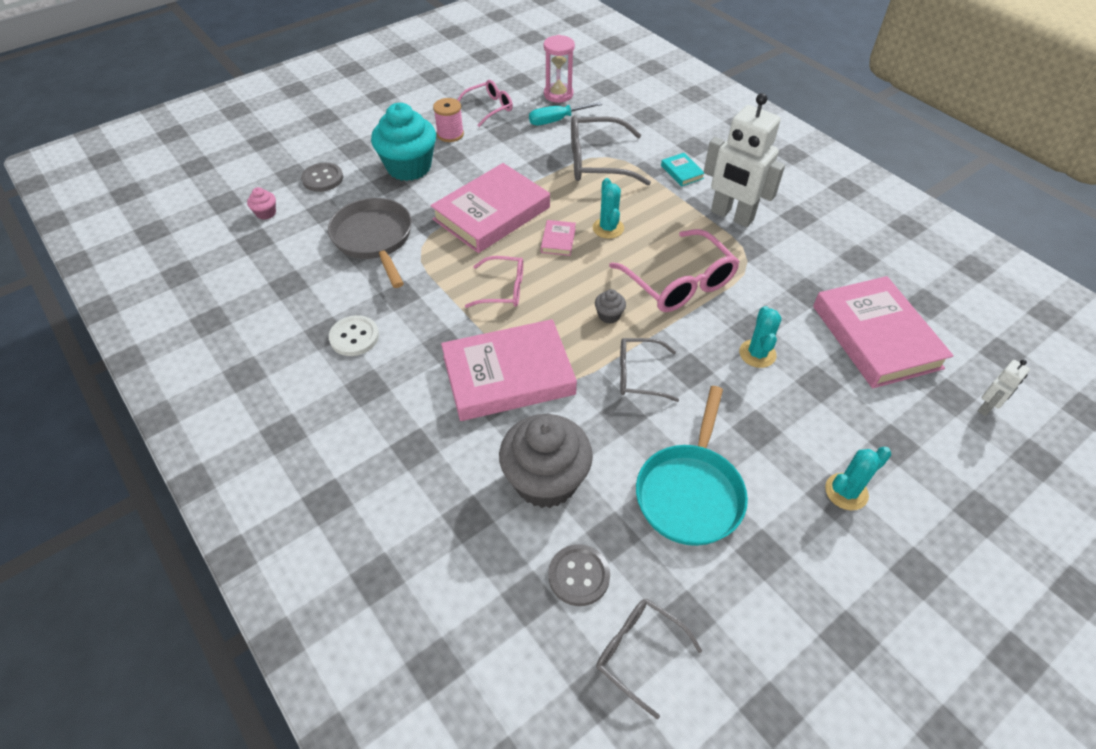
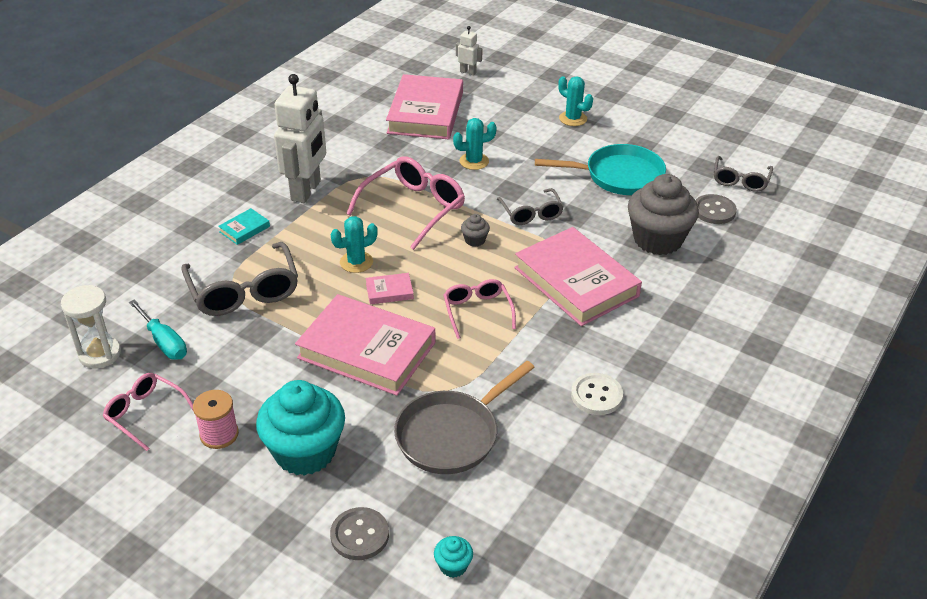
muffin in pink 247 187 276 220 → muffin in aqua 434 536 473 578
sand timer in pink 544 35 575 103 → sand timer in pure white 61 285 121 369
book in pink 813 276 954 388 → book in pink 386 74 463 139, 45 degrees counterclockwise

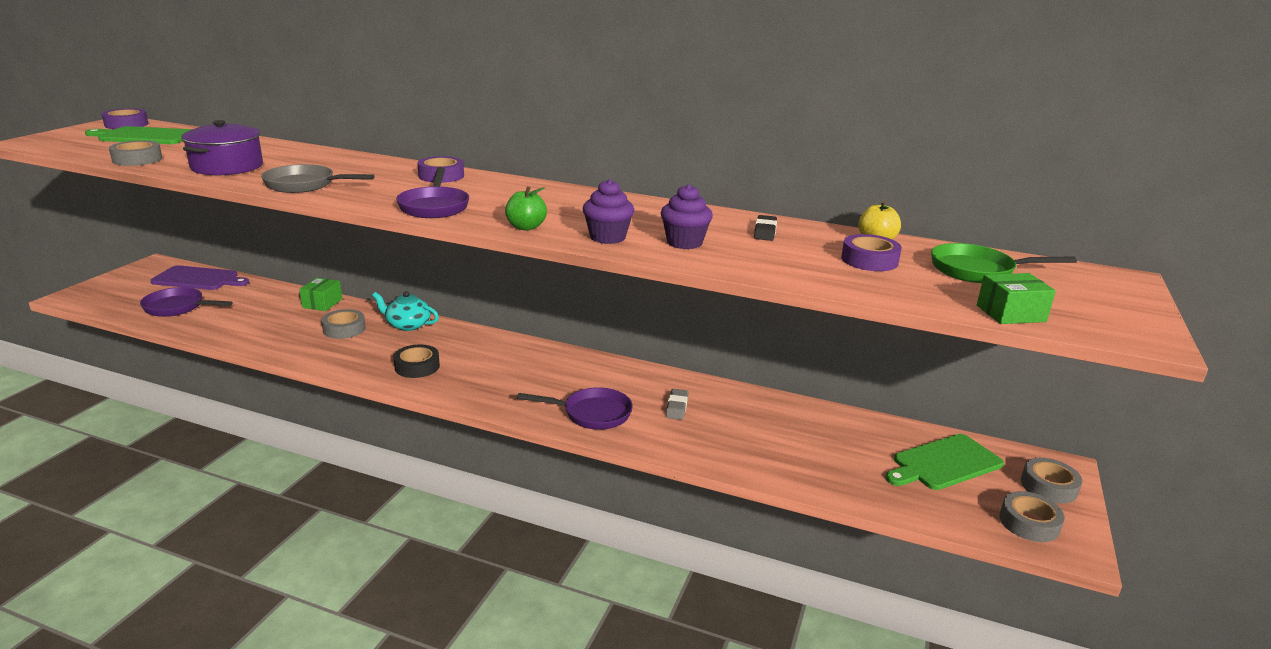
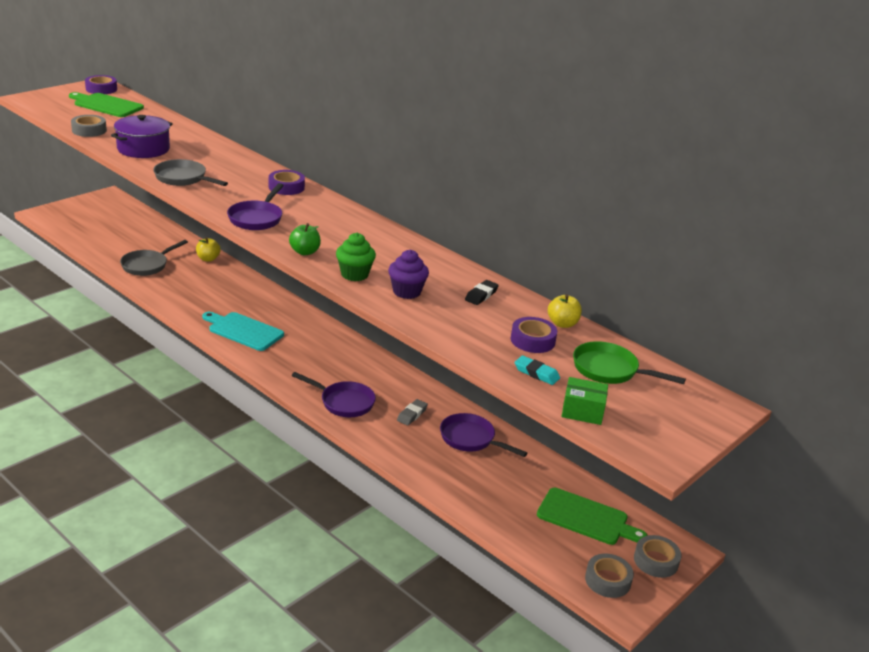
frying pan in violet 140 287 233 317 → frying pan in violet 440 413 527 457, moved
bread board in violet 150 265 249 290 → -
box in green 299 278 342 311 → toy apple in golden 196 237 221 262
sticky tape in ash-grey 321 309 365 339 → -
teapot in aqua 372 291 439 331 → -
sticky tape in black 394 345 440 378 → bread board in aqua 202 312 284 351
muffin in violet 583 179 634 244 → muffin in green 336 233 376 281
bread board in green 885 434 1004 490 → bread board in green 537 488 648 545, 150 degrees counterclockwise
- → frying pan in ash-grey 120 240 188 276
- → pencil eraser in aqua 514 355 560 385

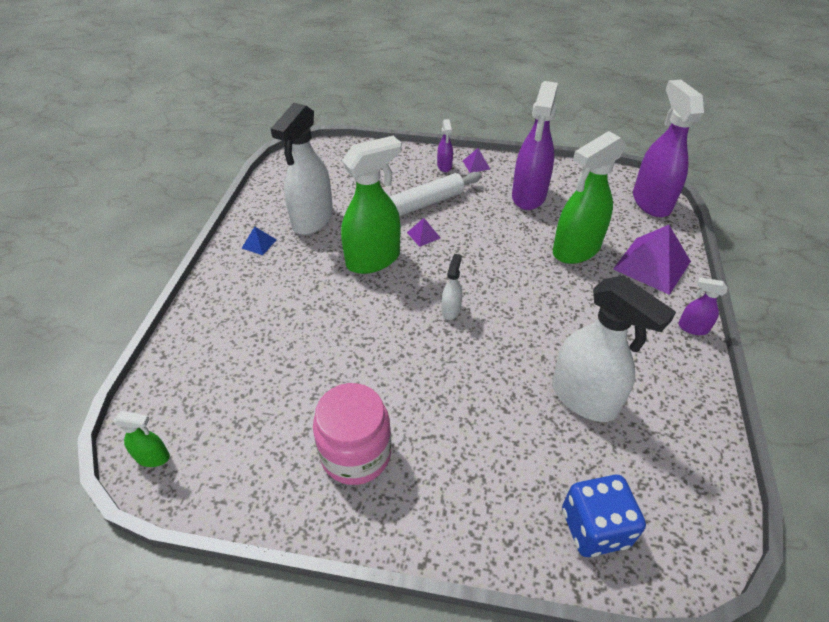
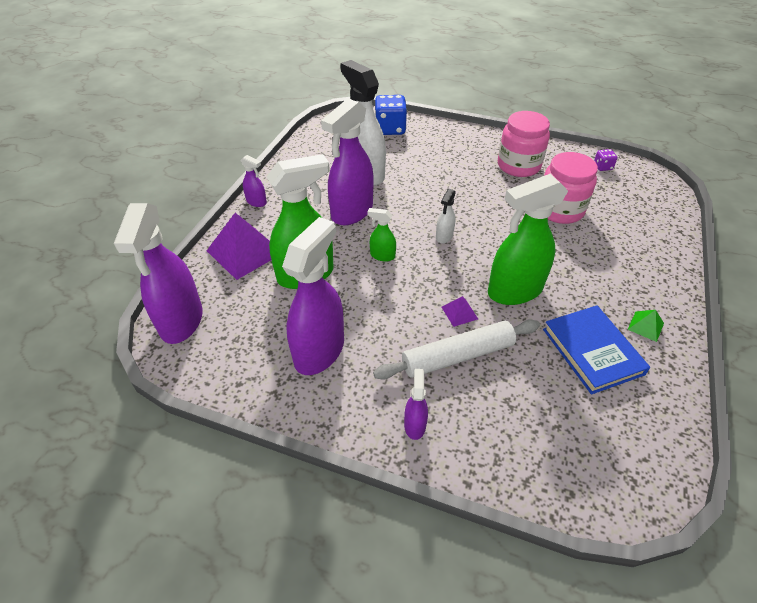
sprayer in green 113 411 170 467 → sprayer in green 367 208 396 262, moved
pyramid shape in cobalt 241 226 277 255 → pyramid shape in green 627 310 664 342
sprayer in pure white 271 103 333 235 → book in cobalt 543 305 650 395
pyramid shape in violet 463 148 490 173 → -
- → sprayer in violet 321 98 374 225
- → jar in pink 544 152 598 224
- → game die in violet 594 149 618 171

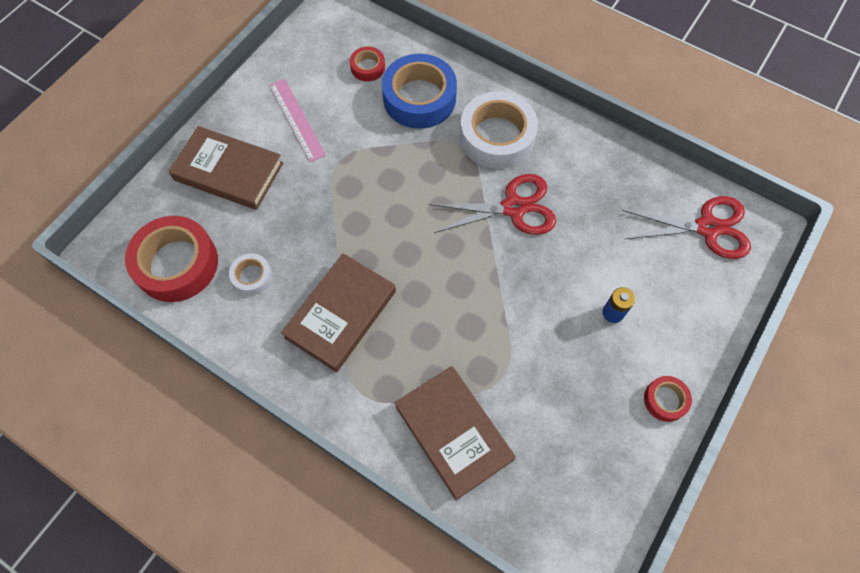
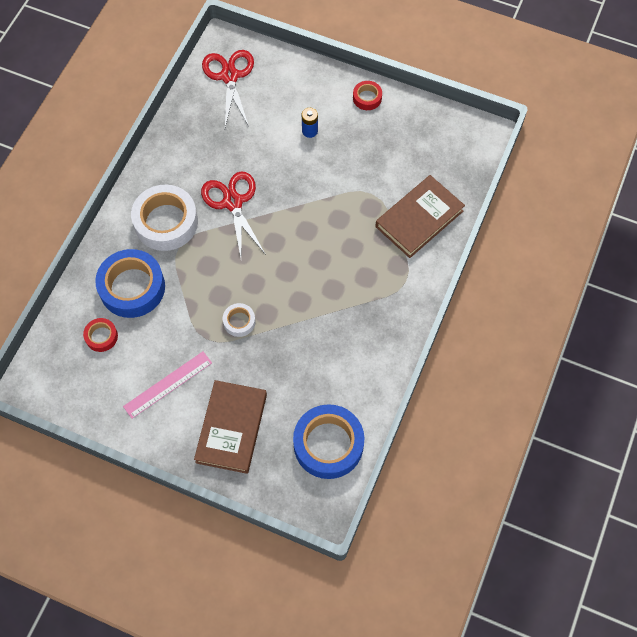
sticky tape in scarlet 125 216 218 302 → sticky tape in cobalt 293 404 364 479
sticky tape in pure white 229 253 272 295 → sticky tape in pure white 223 303 255 337, moved
book in brown 281 253 396 372 → -

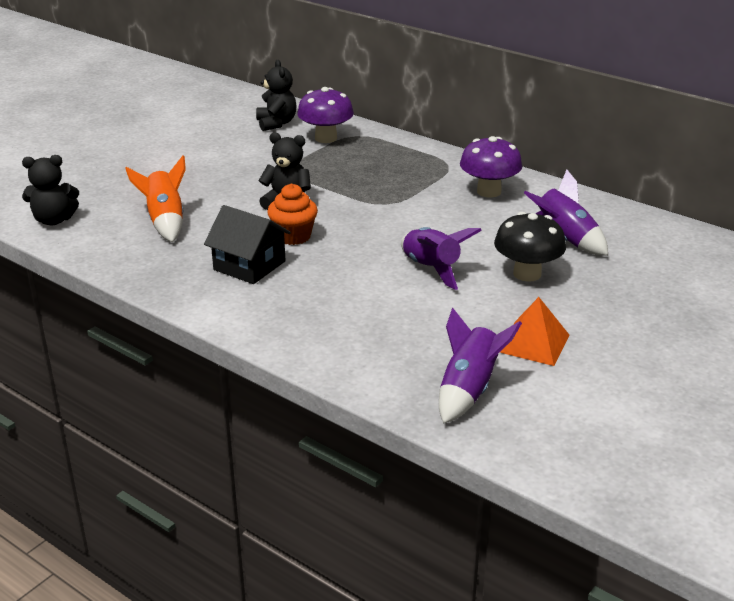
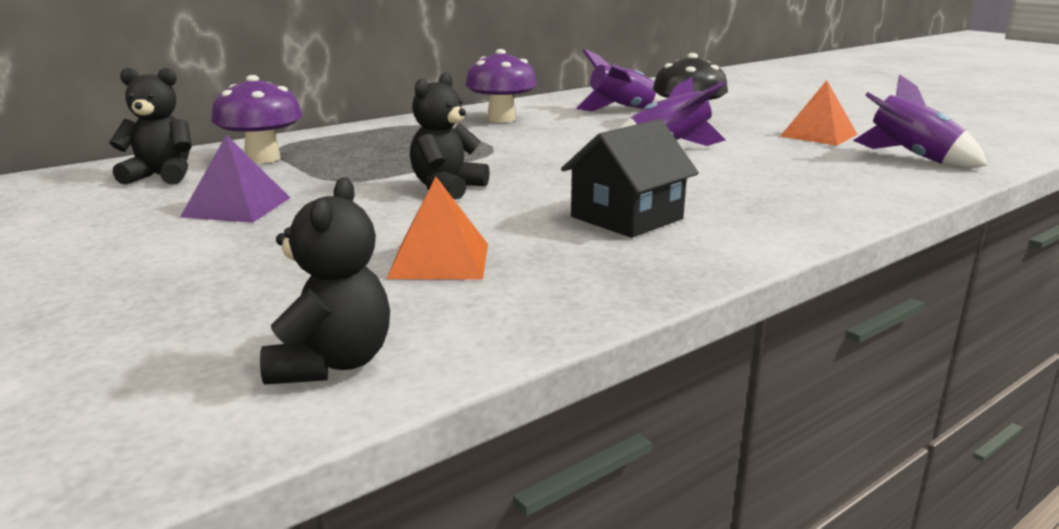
spaceship in orange-coloured 125 156 186 242 → pyramid shape in orange-coloured 387 177 488 280
muffin in orange-coloured 267 184 318 245 → -
- → pyramid shape in violet 180 135 290 223

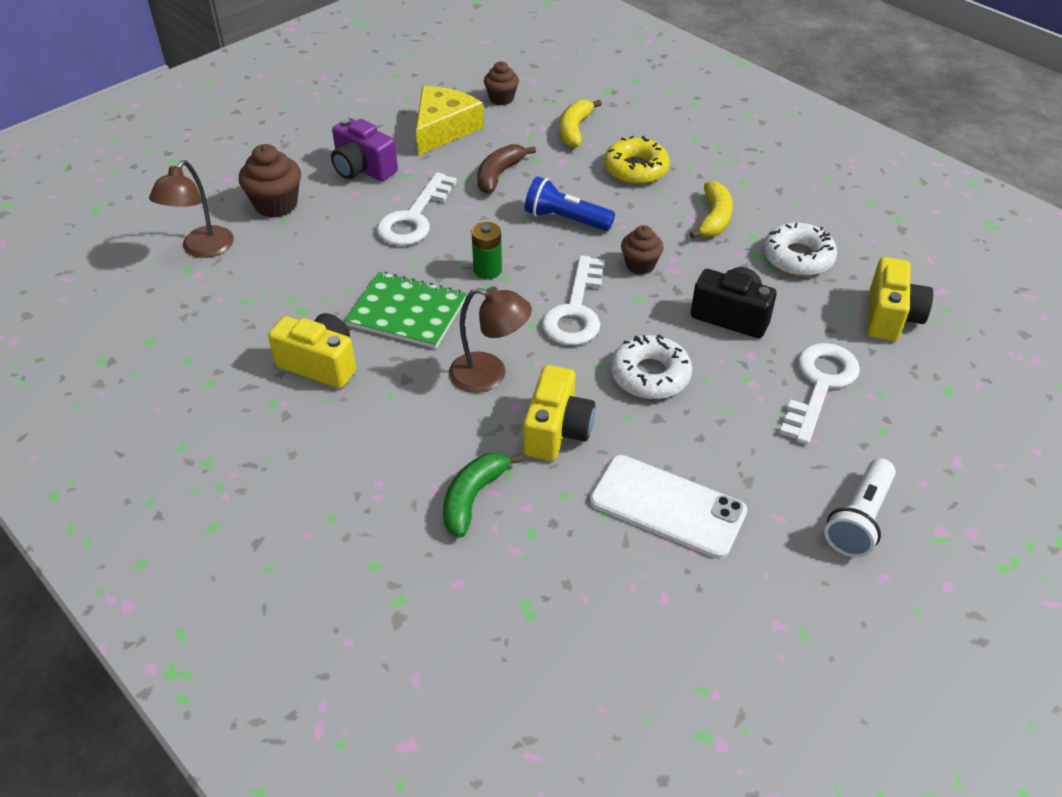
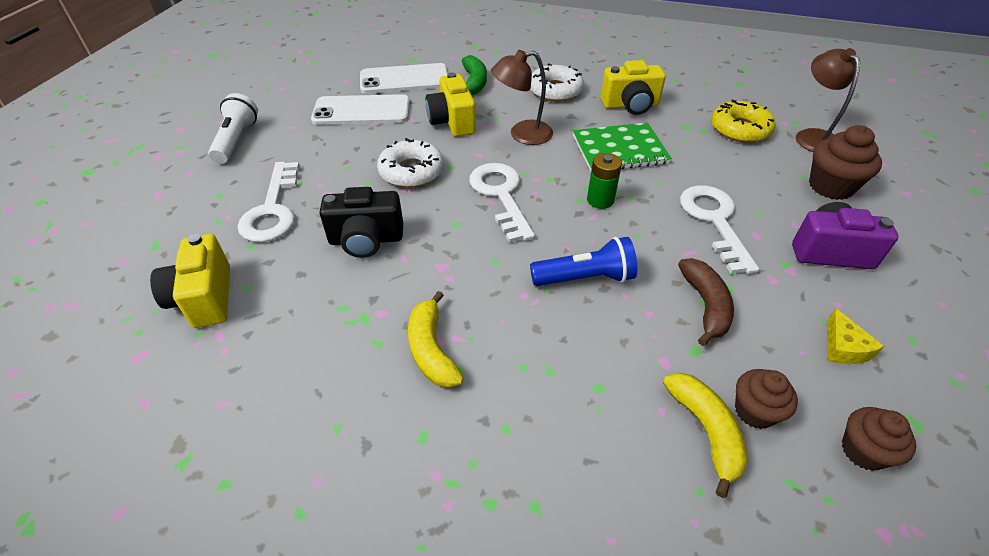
cheese wedge in golden 416 86 484 156 → cheese wedge in golden 827 308 884 364, x0.49
doughnut in golden 604 136 670 184 → doughnut in golden 711 100 776 143, moved
muffin in brown 621 225 664 275 → muffin in brown 735 369 798 429, moved
doughnut in pure white 763 222 837 276 → doughnut in pure white 530 63 584 102, moved
- → phone in pure white 360 63 448 94

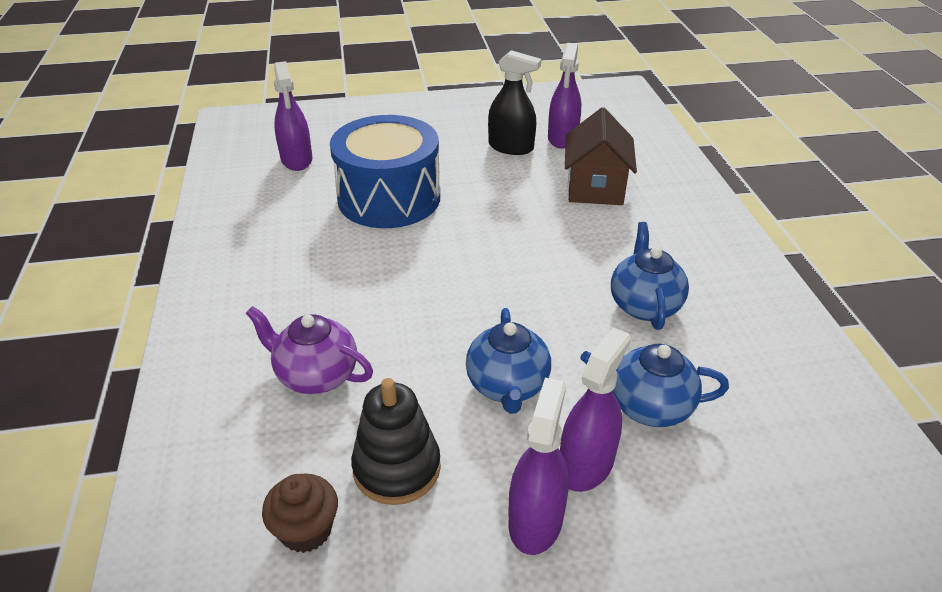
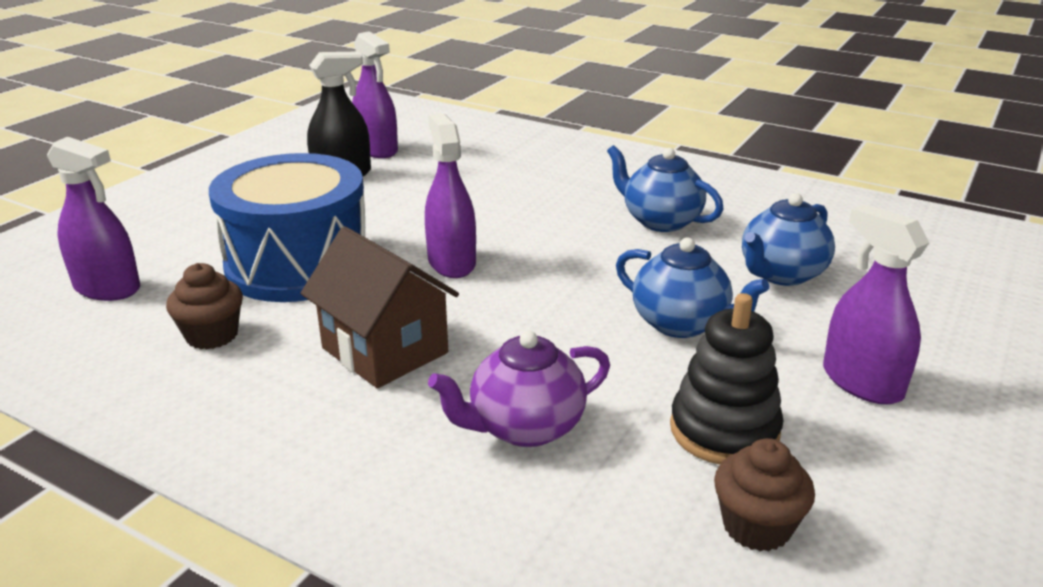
sprayer in violet 560 327 631 492 → sprayer in violet 425 113 476 278, moved
house in brown 565 107 637 205 → house in brown 300 227 459 388, moved
- → muffin in brown 166 263 243 350

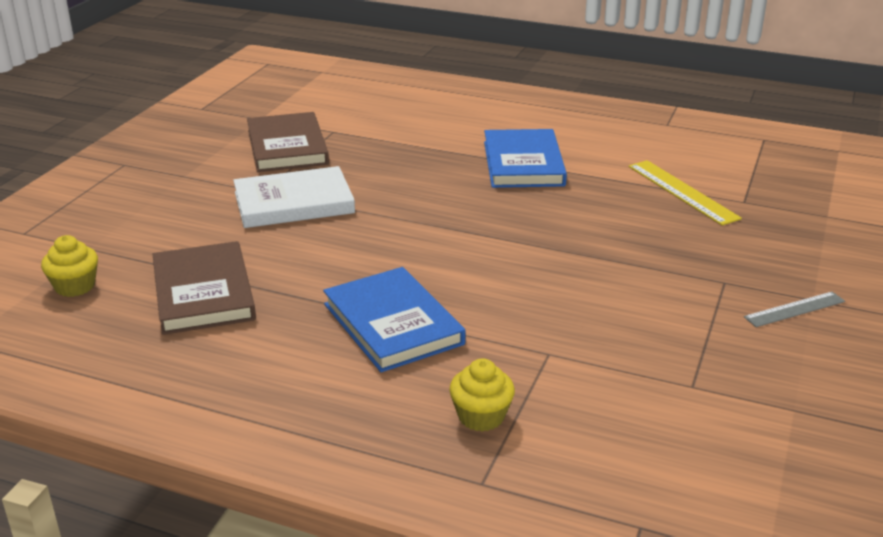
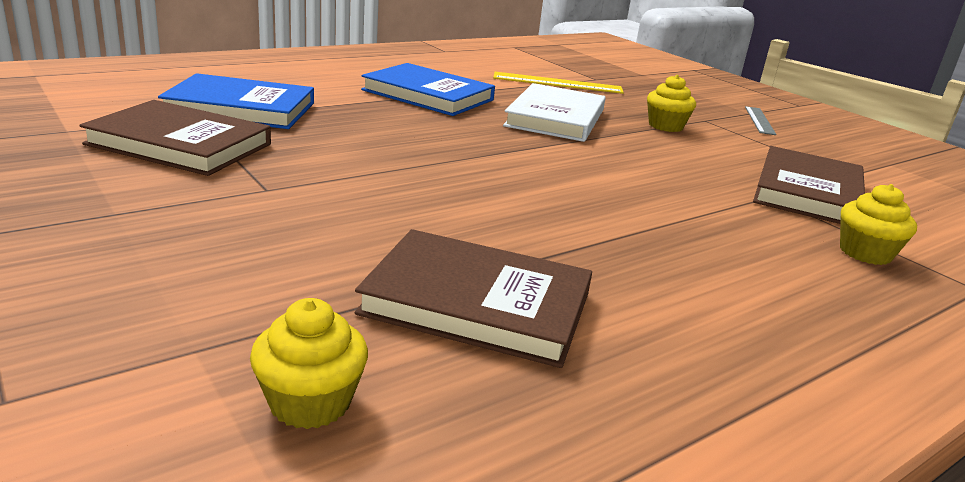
book in pure white 233 166 355 228 → book in pure white 503 83 606 142, moved
book in cobalt 323 267 466 372 → book in cobalt 158 73 314 129, moved
- → muffin in golden 647 75 696 132
- → book in brown 753 146 865 224

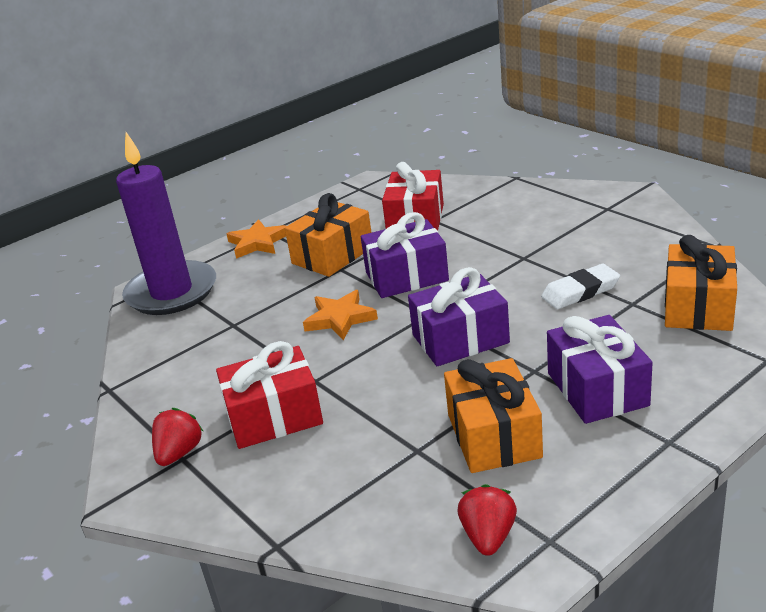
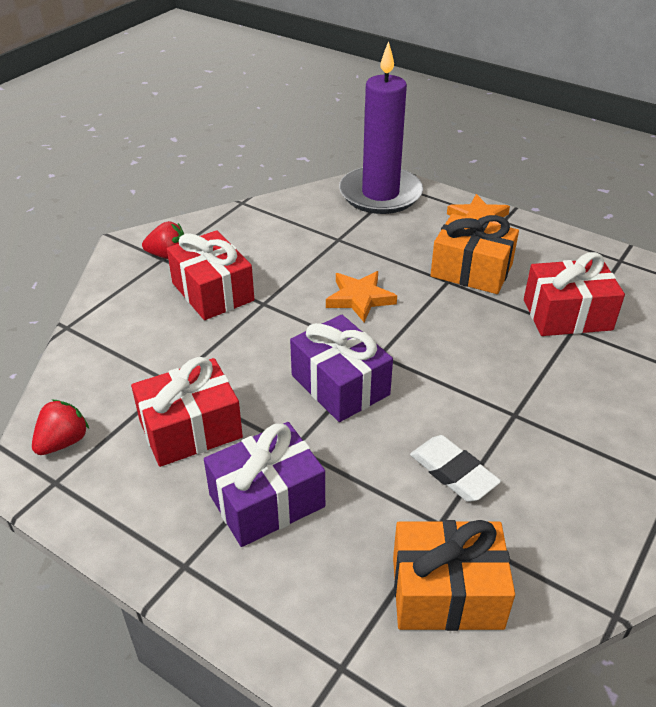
present in violet 361 212 449 298 → -
present in orange-coloured 444 358 543 473 → present in scarlet 131 357 243 467
toy strawberry in scarlet 458 484 517 556 → toy strawberry in scarlet 32 400 89 455, 45 degrees counterclockwise

